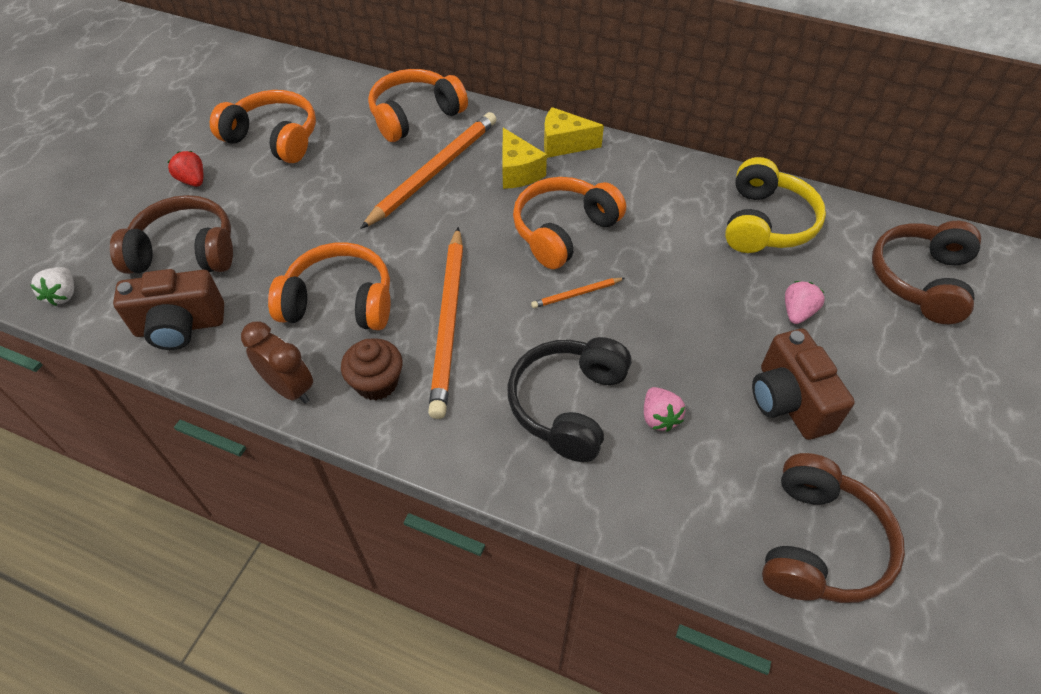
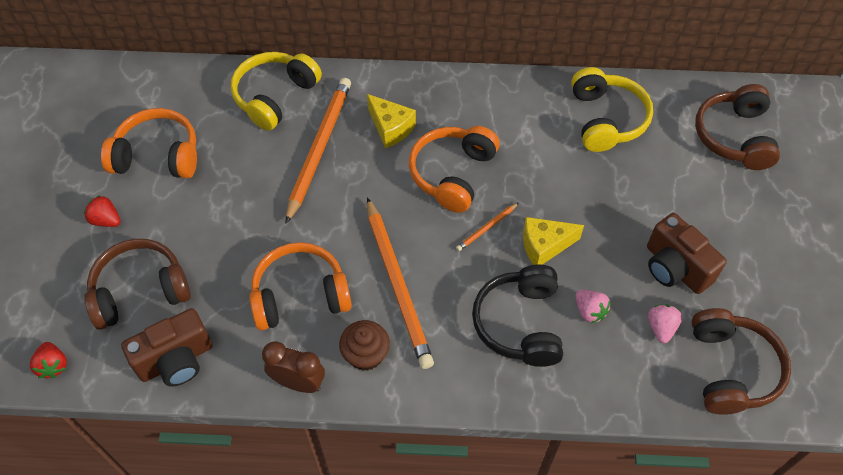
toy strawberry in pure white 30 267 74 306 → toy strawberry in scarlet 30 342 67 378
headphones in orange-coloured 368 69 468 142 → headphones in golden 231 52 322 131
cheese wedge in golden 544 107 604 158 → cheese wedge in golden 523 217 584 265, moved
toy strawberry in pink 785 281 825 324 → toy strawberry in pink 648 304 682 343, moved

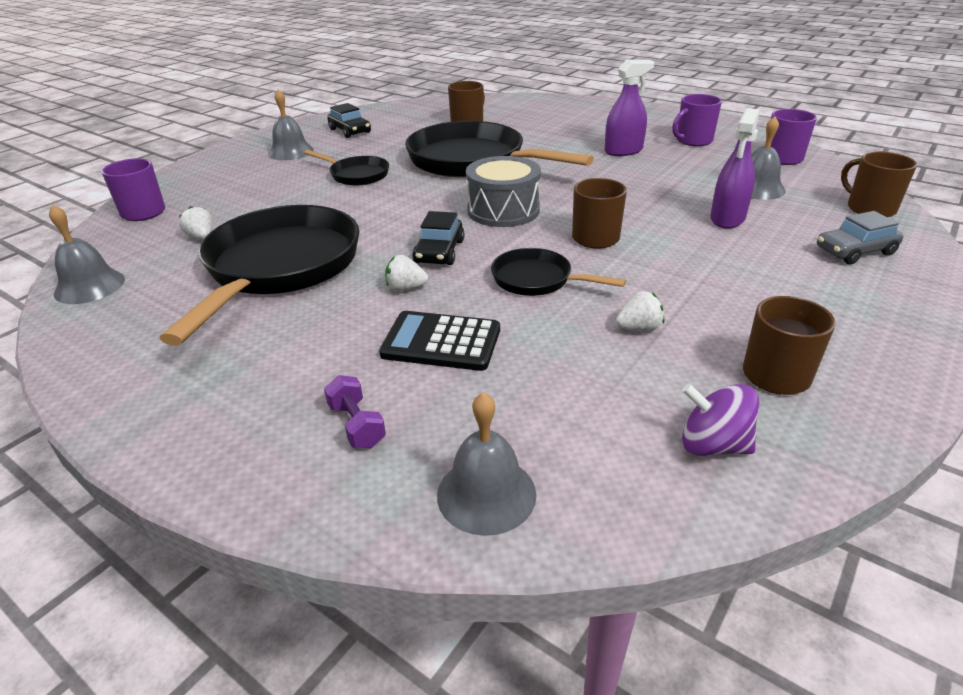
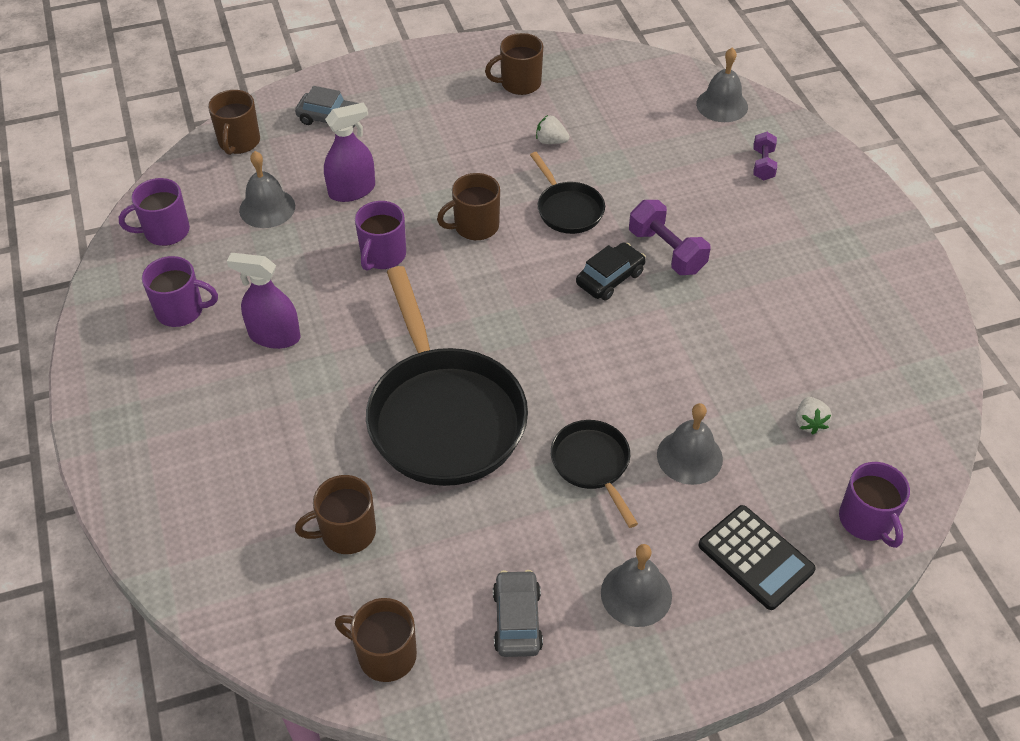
hand bell in ash-grey 49 205 125 304 → hand bell in ash-grey 657 403 723 485, moved
frying pan in black 159 205 360 346 → -
toy car in black 327 103 371 138 → toy car in ash-grey 493 570 543 657
calculator in black 379 311 500 371 → calculator in black 699 505 816 610, moved
toy strawberry in pure white 385 255 428 291 → free weight in violet 629 200 711 275
drum in ash-grey 466 156 541 227 → -
spinning top in violet 682 384 759 456 → -
- → tea mug in brown 335 598 417 682
- → tea mug in violet 355 201 406 271

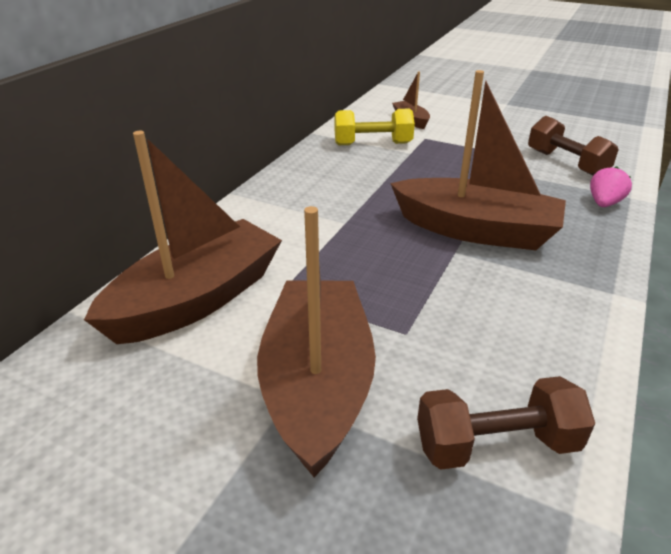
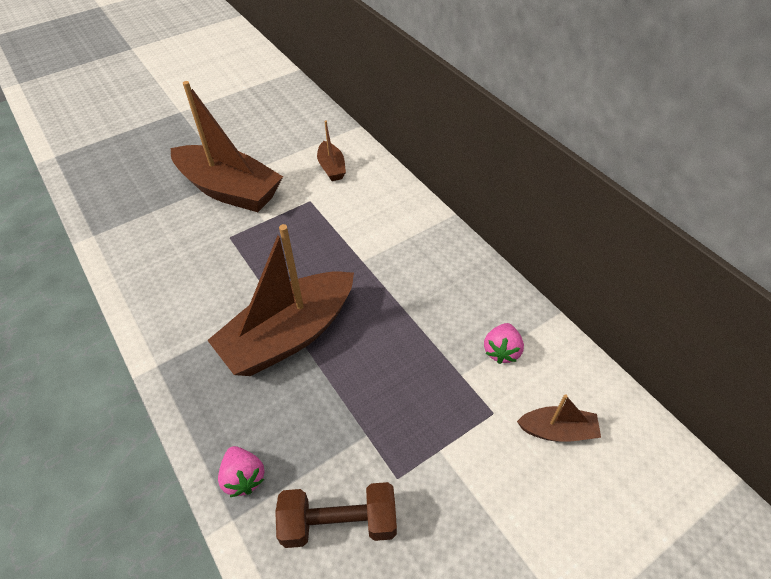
boat in brown 84 131 282 344 → boat in brown 317 121 346 181, x0.46
free weight in golden 335 108 415 145 → toy strawberry in pink 484 323 524 364
free weight in brown 417 376 595 470 → -

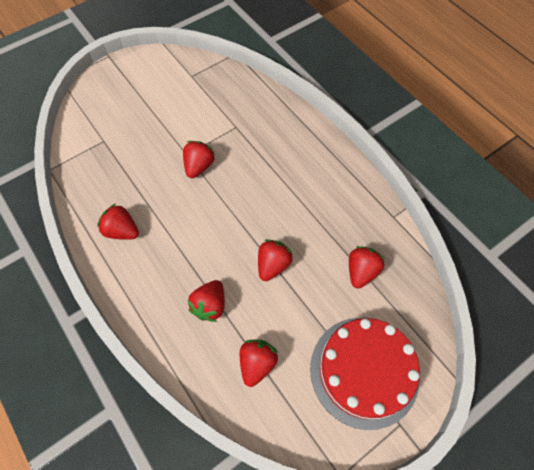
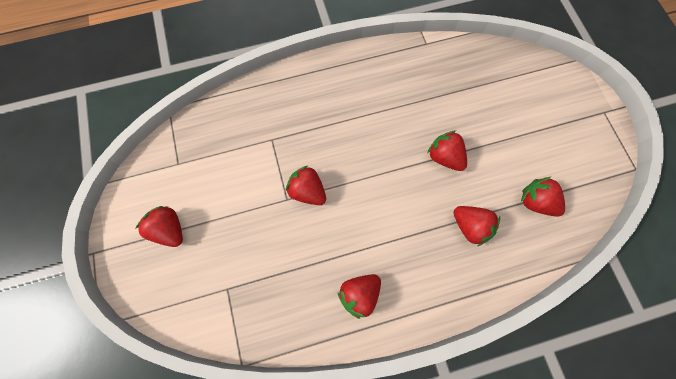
layer cake in scarlet 310 318 420 430 → -
toy strawberry in scarlet 349 246 385 288 → toy strawberry in scarlet 136 206 183 247, moved

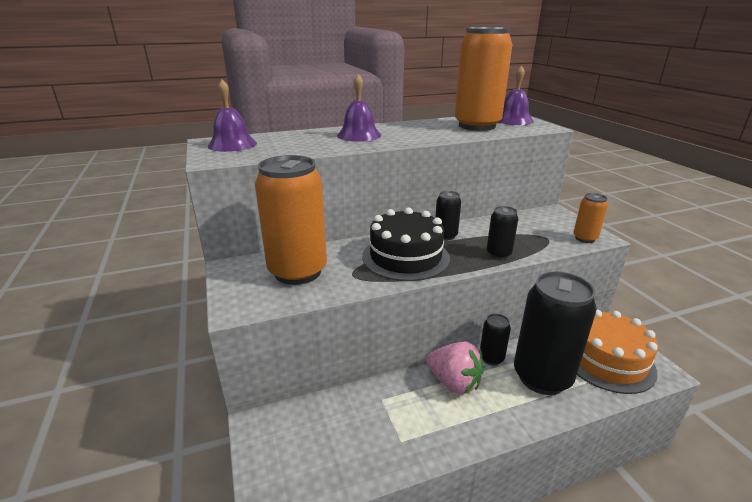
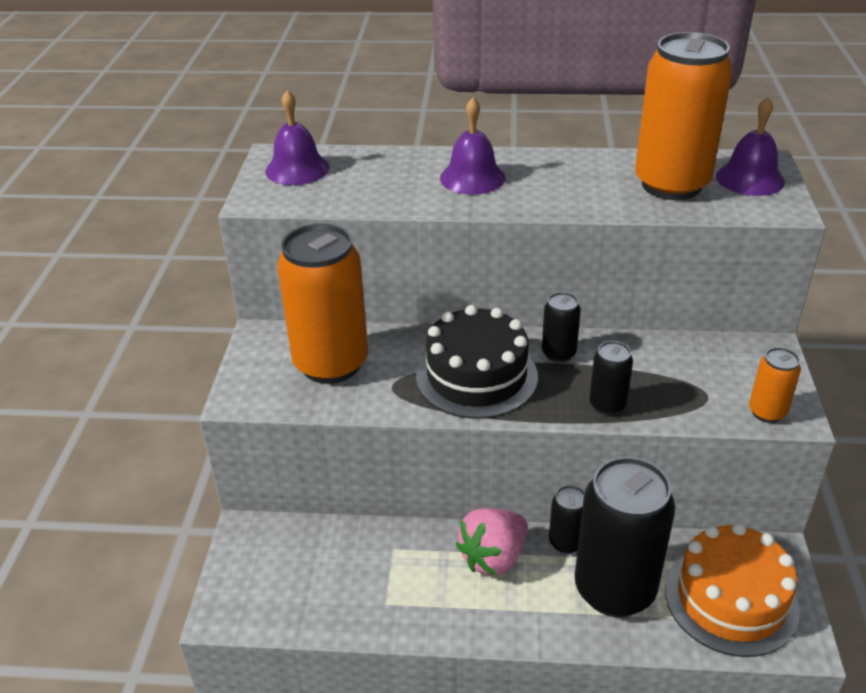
toy strawberry in pink 426 341 484 394 → toy strawberry in pink 456 508 528 576, 75 degrees clockwise

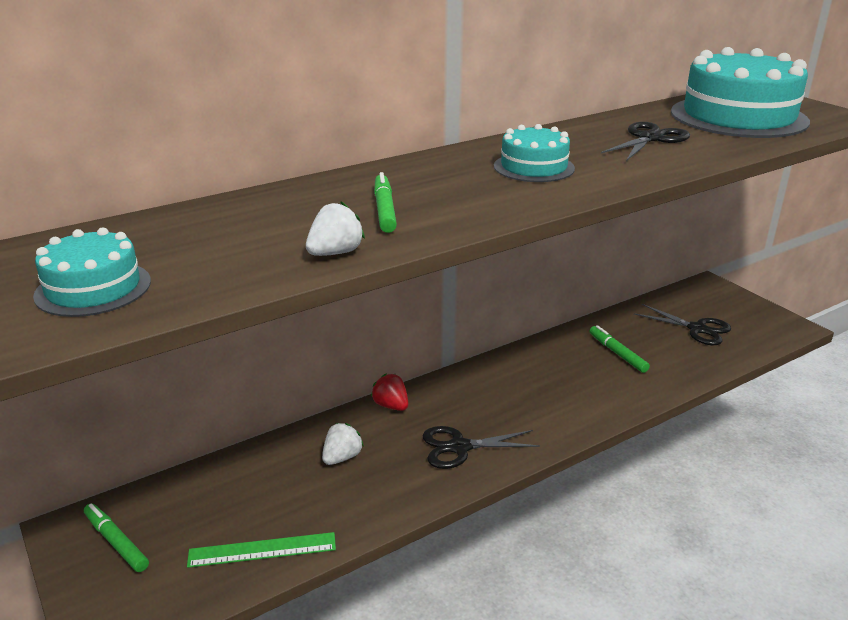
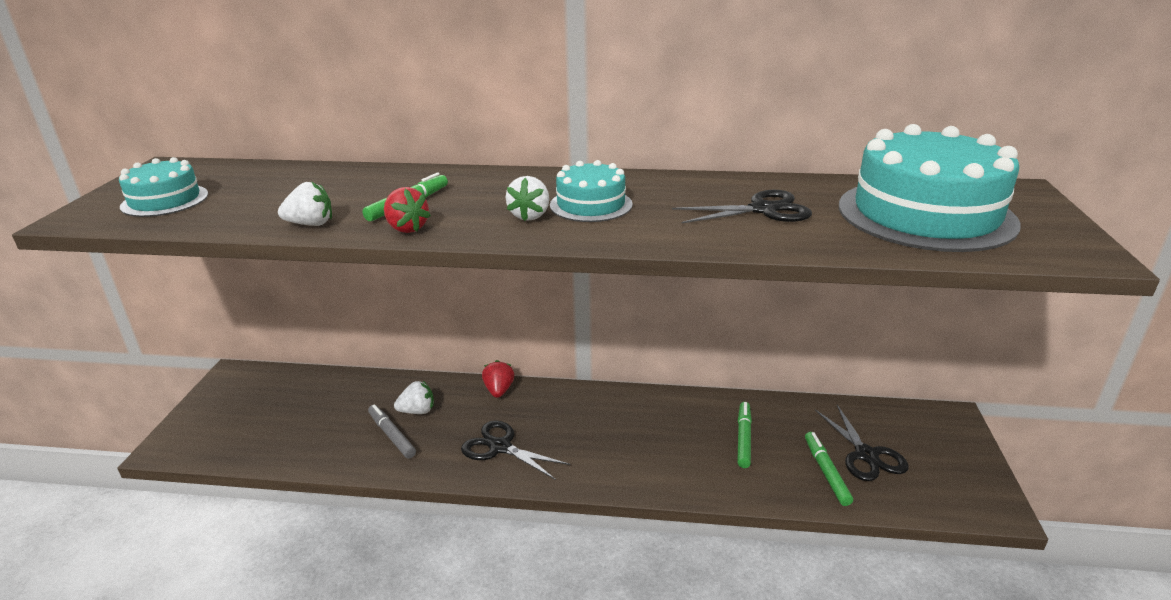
felt pen in green 84 503 149 572 → felt pen in green 805 432 853 506, moved
ruler in green 187 532 336 568 → -
- → felt pen in ash-grey 368 404 416 459
- → toy strawberry in scarlet 384 187 431 233
- → toy strawberry in pure white 506 176 549 221

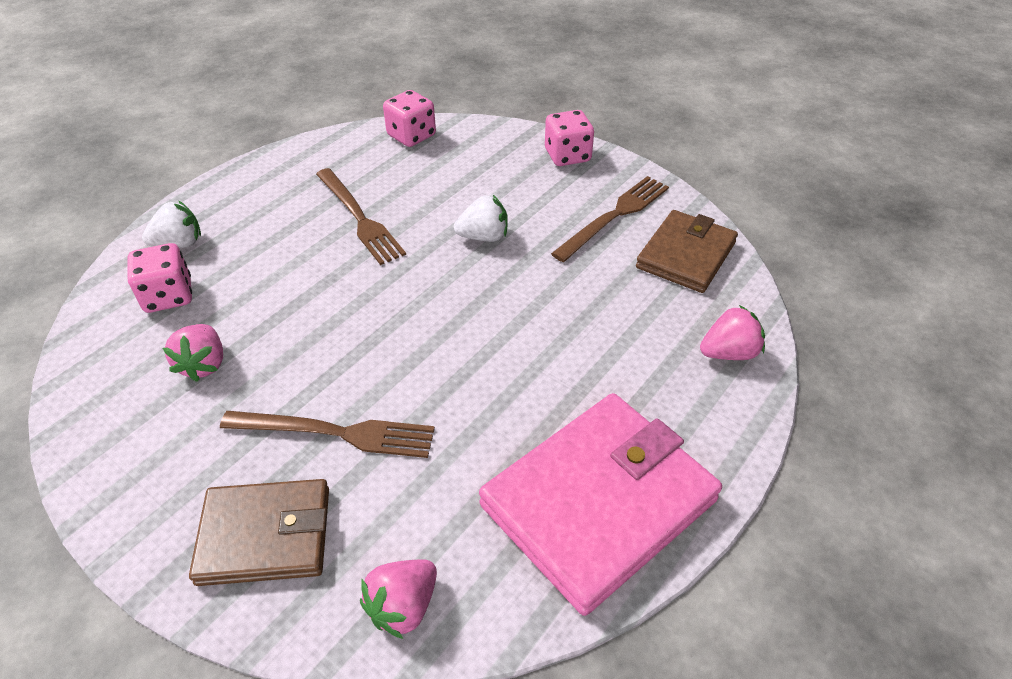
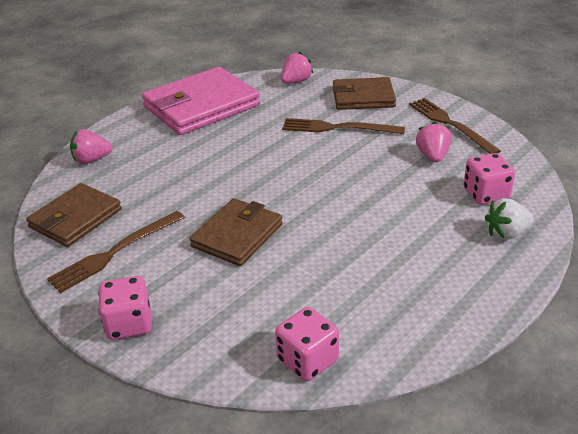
table fork in brown 316 168 406 265 → table fork in brown 409 98 501 154, moved
toy strawberry in pure white 454 195 508 242 → billfold in brown 190 198 283 266

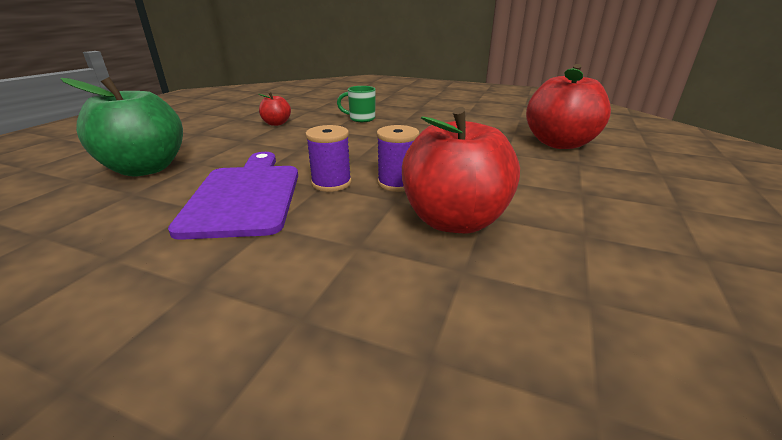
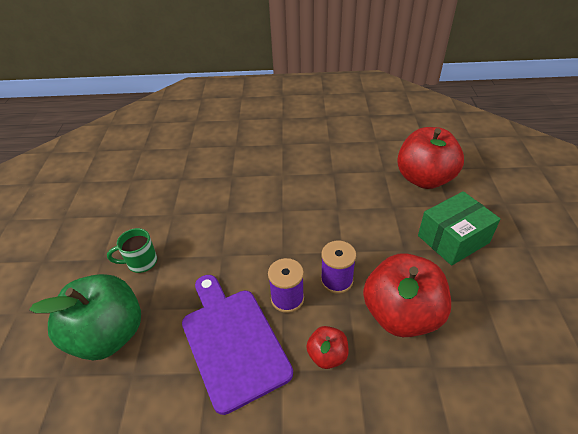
toy apple in scarlet 259 92 291 126 → toy apple in scarlet 306 326 349 369, moved
tea mug in green 337 86 376 122 → tea mug in green 107 228 157 273, moved
- → box in green 418 191 500 266

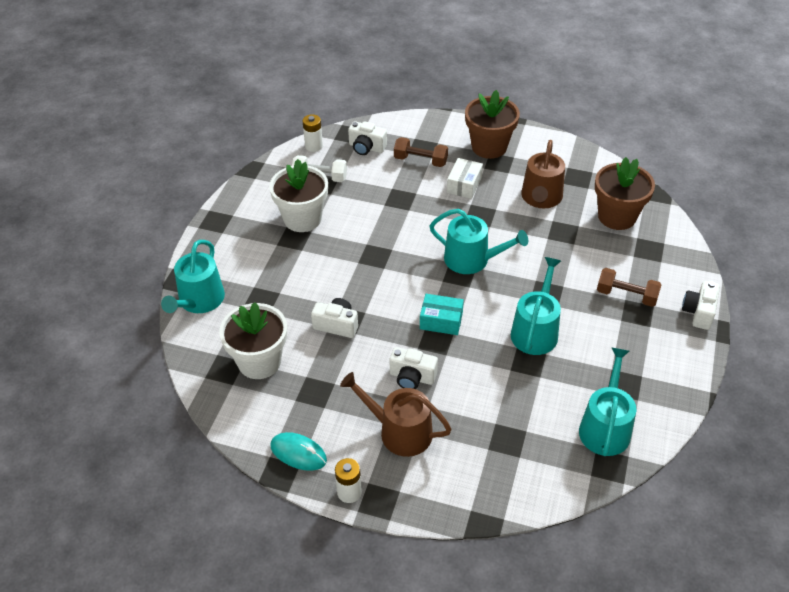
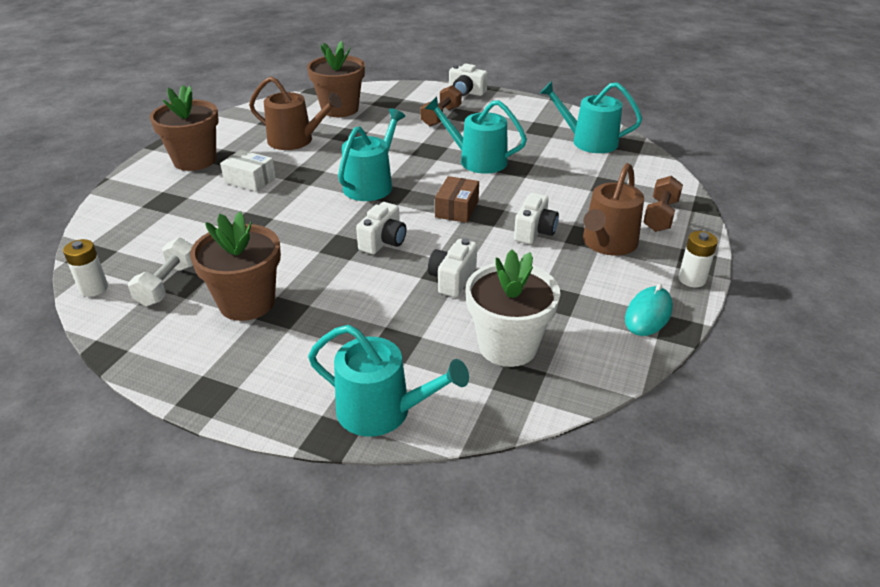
flower pot in pure white 269 159 328 232 → flower pot in brown 190 212 281 321
photo camera in pure white 348 121 387 155 → photo camera in pure white 356 202 407 254, moved
free weight in brown 394 137 448 167 → free weight in brown 643 176 683 232, moved
box in aqua 420 294 464 335 → box in brown 435 176 479 223

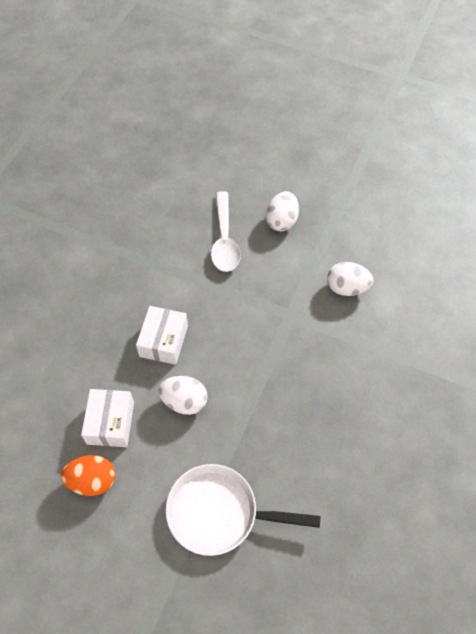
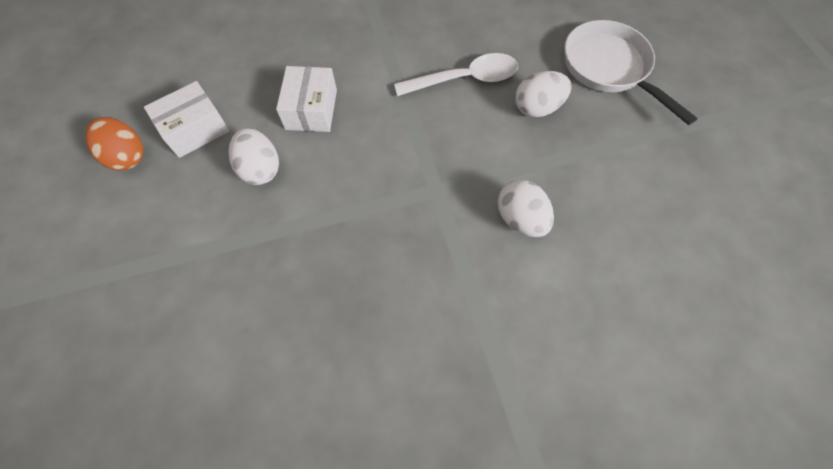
box in pure white 136 306 188 365 → box in pure white 276 66 337 132, 60 degrees counterclockwise
frying pan in pure white 166 464 321 556 → frying pan in pure white 564 20 698 125, moved
spoon in pure white 211 191 241 272 → spoon in pure white 394 53 518 96, 150 degrees counterclockwise

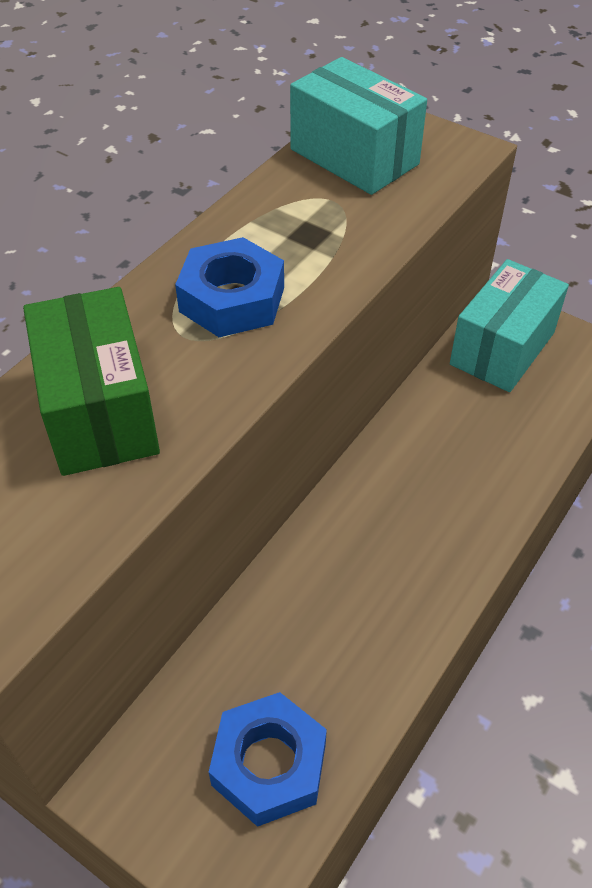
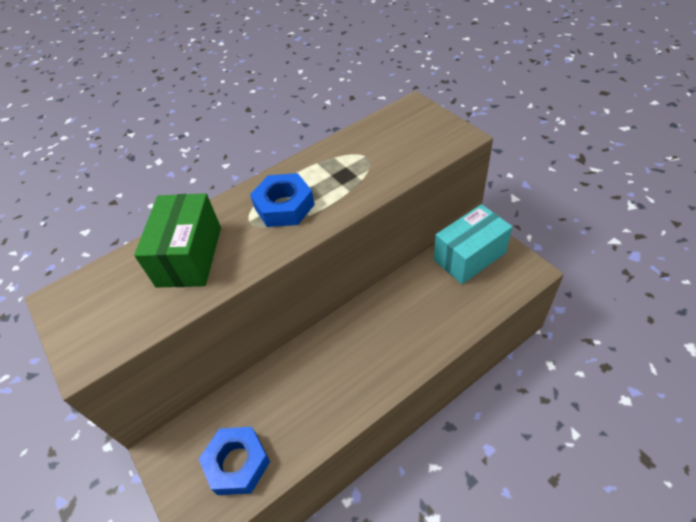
box in aqua 290 57 427 195 → -

